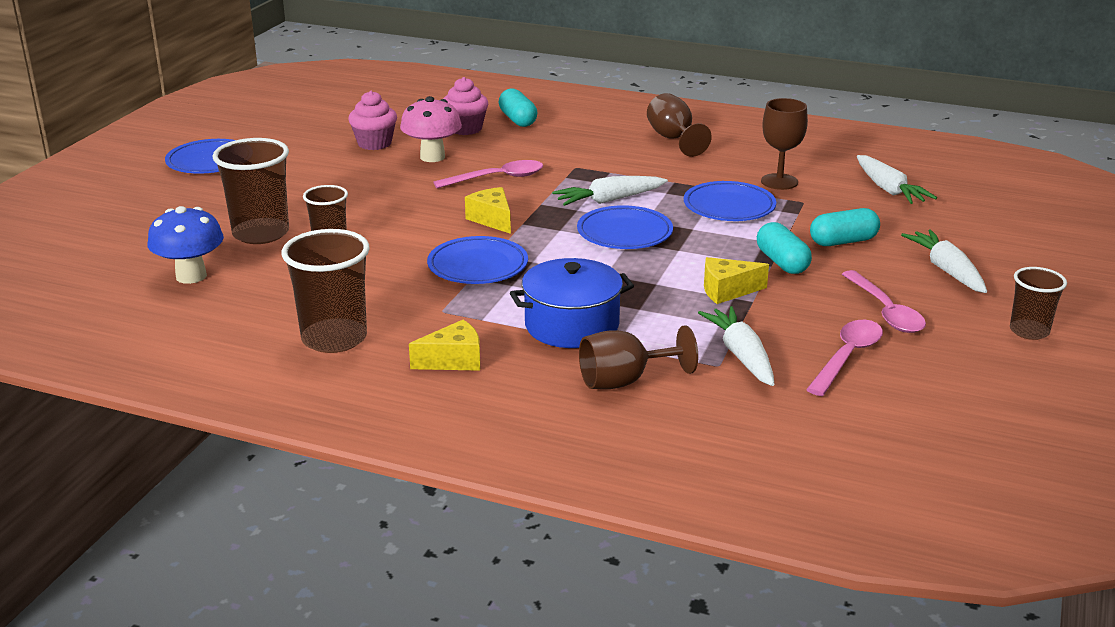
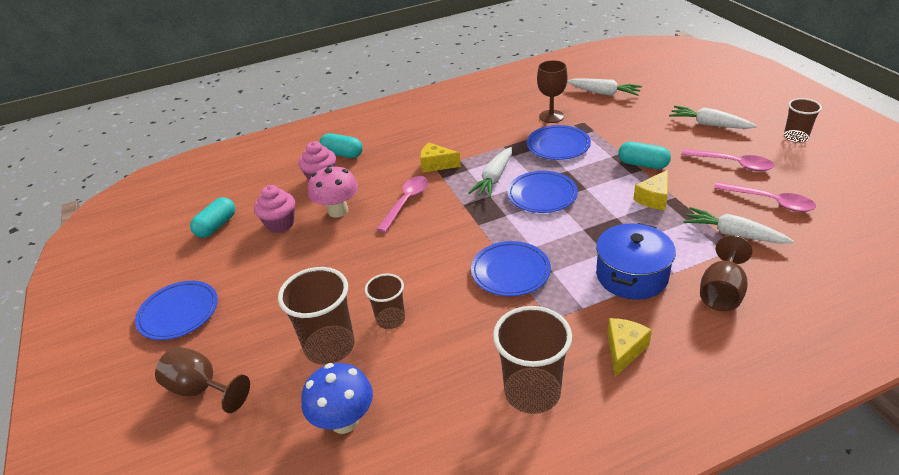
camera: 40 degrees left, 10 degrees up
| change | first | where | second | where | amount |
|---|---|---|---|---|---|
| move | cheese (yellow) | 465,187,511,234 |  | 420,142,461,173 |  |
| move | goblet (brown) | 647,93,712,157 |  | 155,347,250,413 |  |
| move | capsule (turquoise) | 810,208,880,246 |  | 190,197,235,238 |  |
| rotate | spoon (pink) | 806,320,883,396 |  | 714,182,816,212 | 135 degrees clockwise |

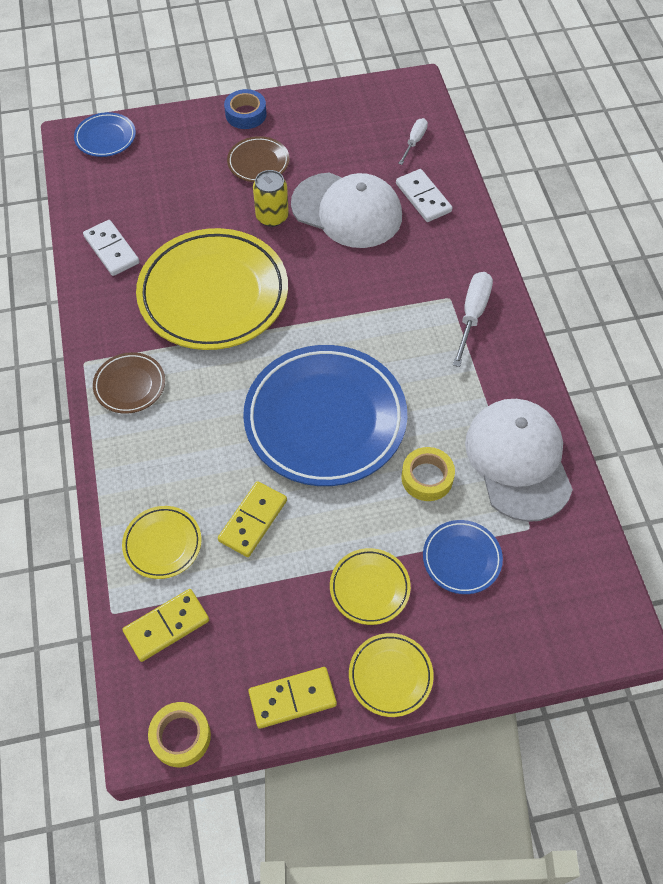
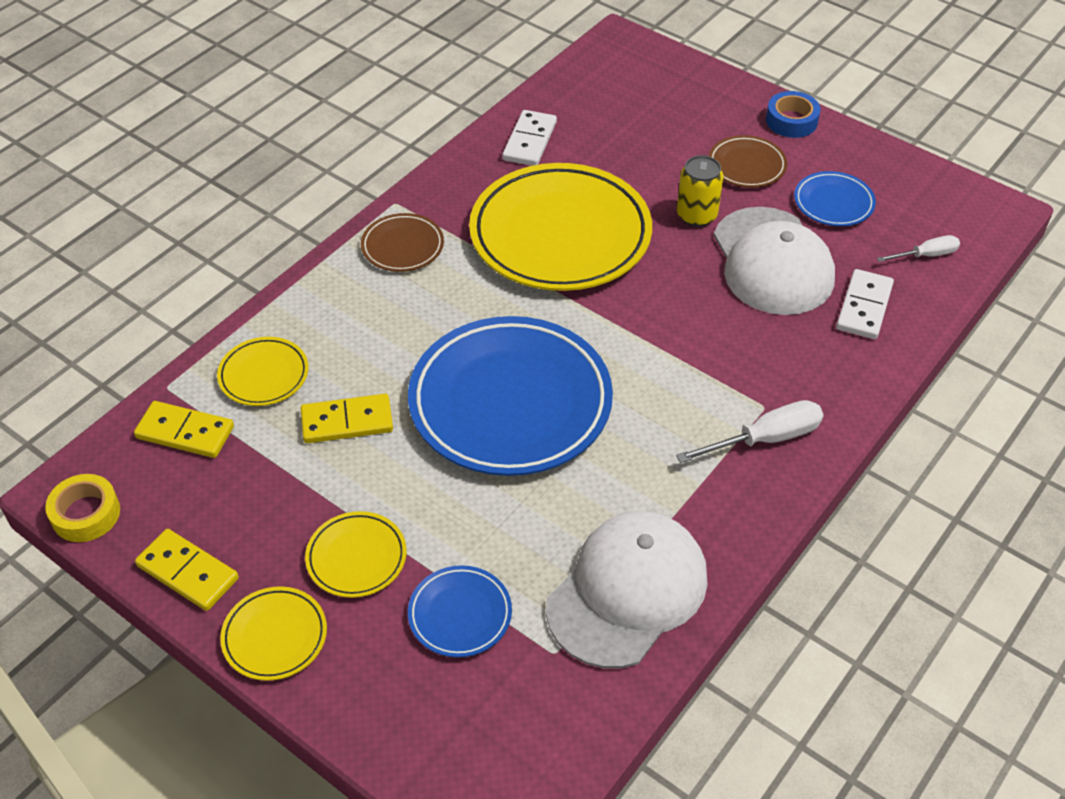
camera: 50 degrees right, 10 degrees down
| change | first | where | second | where | amount |
|---|---|---|---|---|---|
| delete | tape (yellow) | 401,447,455,501 |  |  |  |
| move | plate (blue) | 74,112,136,157 |  | 794,171,876,226 |  |

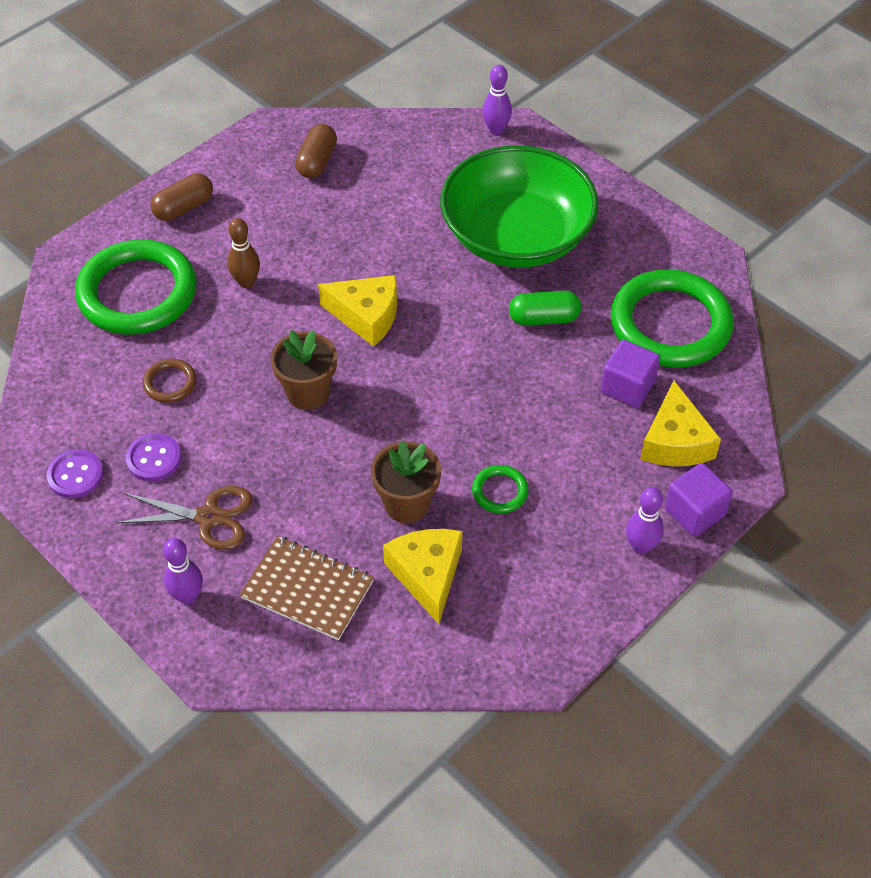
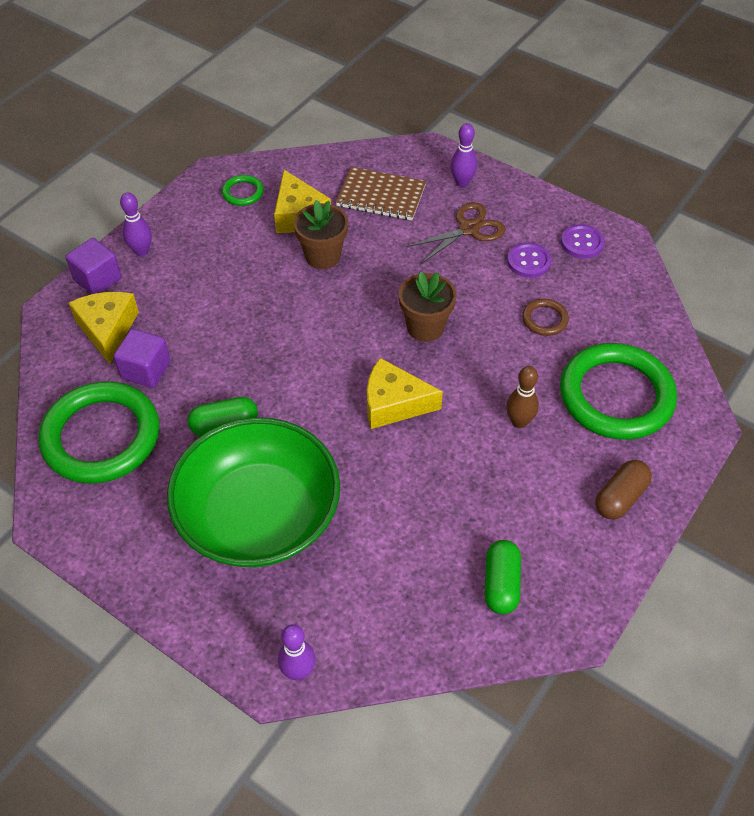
camera: 170 degrees right, 0 degrees up
| change | first | where | second | where | amount |
|---|---|---|---|---|---|
| move | ring (green) | 472,465,529,514 |  | 222,175,264,206 |  |
| recolor | capsule (brown) | 295,124,337,178 | capsule (green) | 485,540,521,614 |  |
| rotate | scissors (brown) | 116,486,253,550 |  | 406,202,506,264 | 150 degrees clockwise |

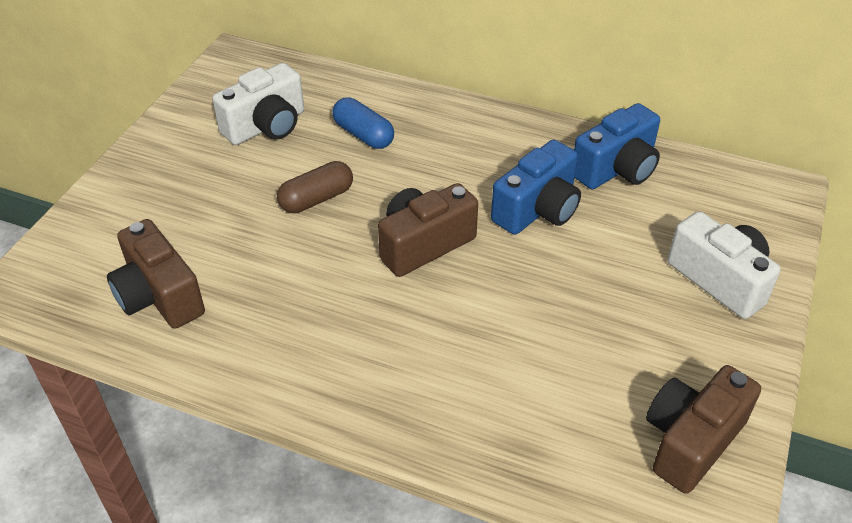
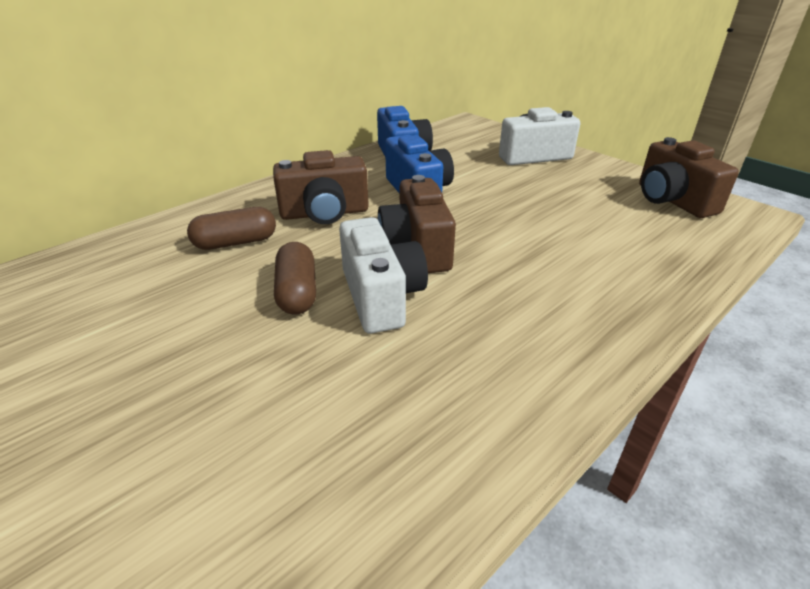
camera: 65 degrees left, 10 degrees down
| change | first | where | second | where | amount |
|---|---|---|---|---|---|
| move | camera (brown) | 107,219,205,329 |  | 273,150,369,224 |  |
| move | camera (white) | 212,63,304,145 |  | 339,217,428,333 |  |
| recolor | capsule (blue) | 332,97,394,149 | capsule (brown) | 187,207,276,250 |  |

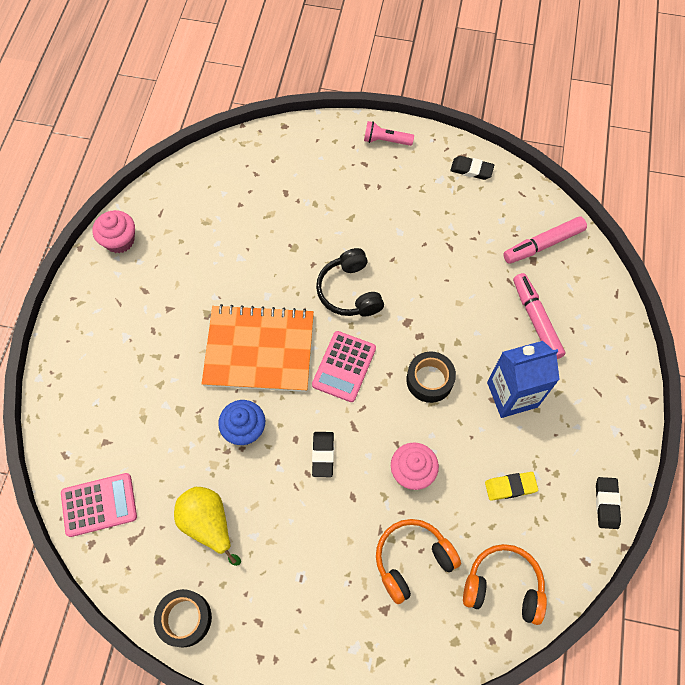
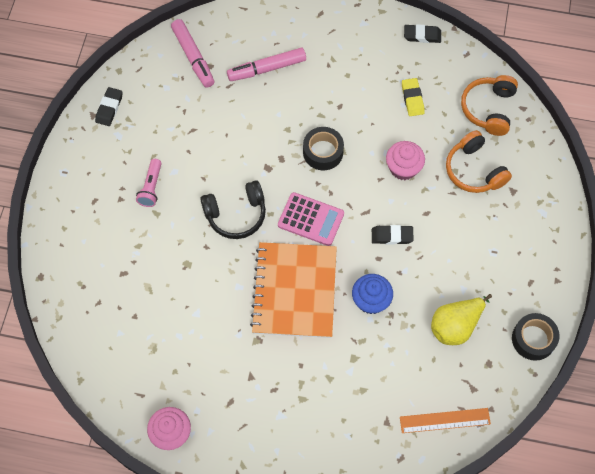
camera: 90 degrees left, 0 degrees up
| change | first | where | second | where | amount |
|---|---|---|---|---|---|
| delete | carton (blue) | 487,341,560,418 |  |  |  |
| move | flashlight (pink) | 364,121,414,146 |  | 136,159,162,207 |  |
| replace | calculator (pink) | 61,473,137,537 | ruler (orange) | 400,408,491,433 |  |

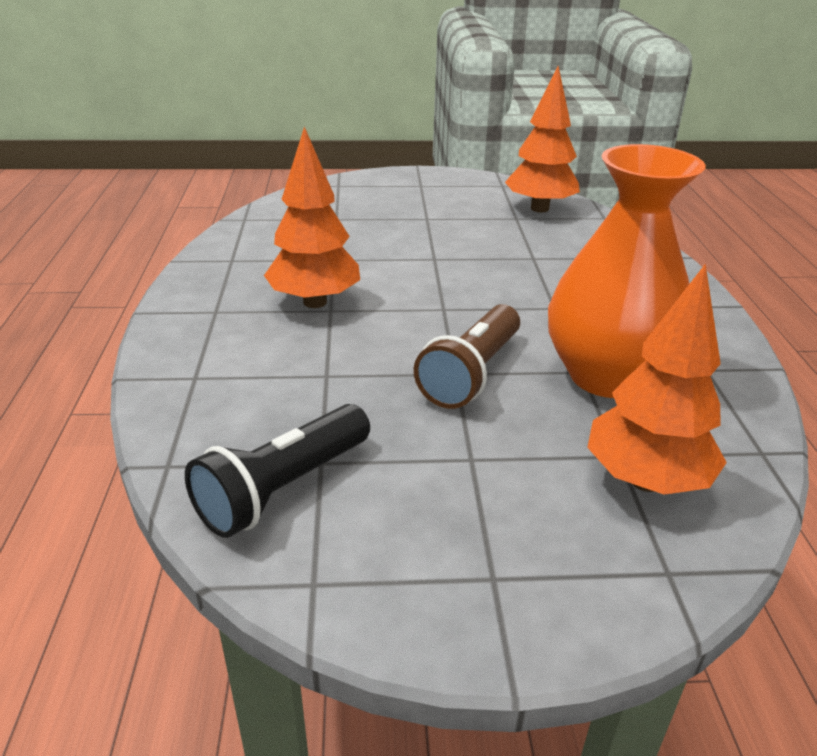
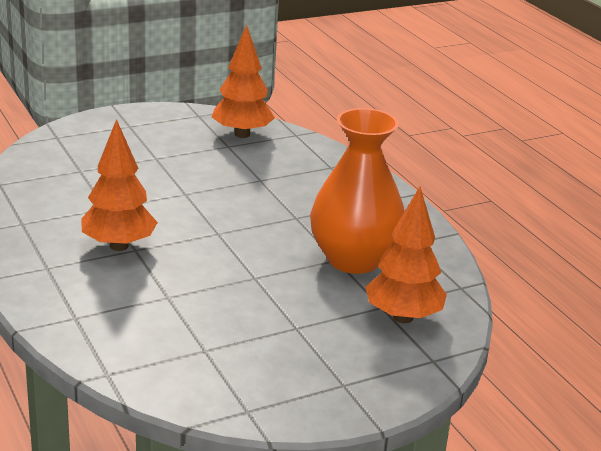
camera: 25 degrees left, 5 degrees down
| change | first | where | second | where | amount |
|---|---|---|---|---|---|
| delete | flashlight (black) | 185,404,370,538 |  |  |  |
| delete | flashlight (brown) | 414,304,520,409 |  |  |  |

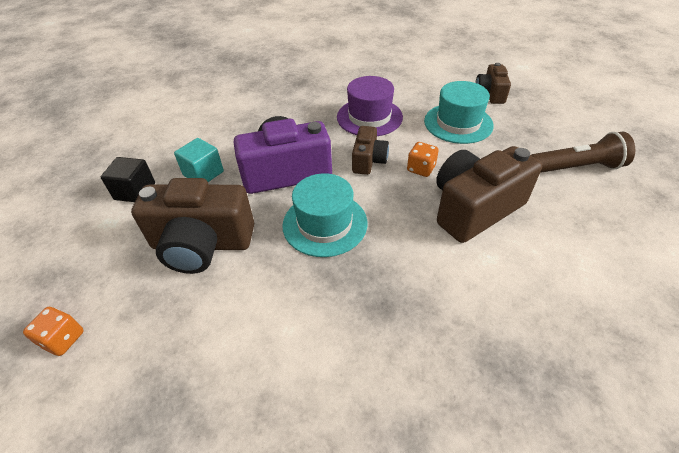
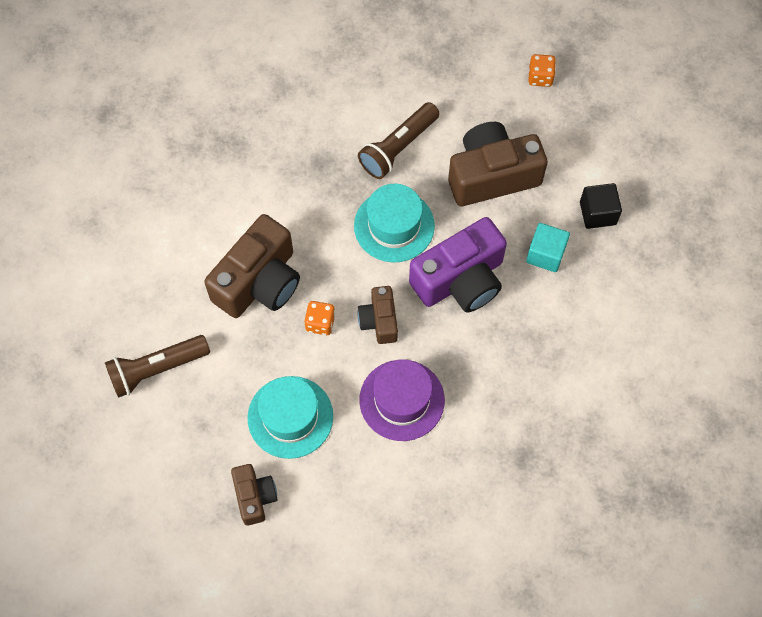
camera: 160 degrees right, 20 degrees up
| change | first | where | second | where | amount |
|---|---|---|---|---|---|
| insert |  |  | flashlight (brown) | 358,102,440,179 |  |

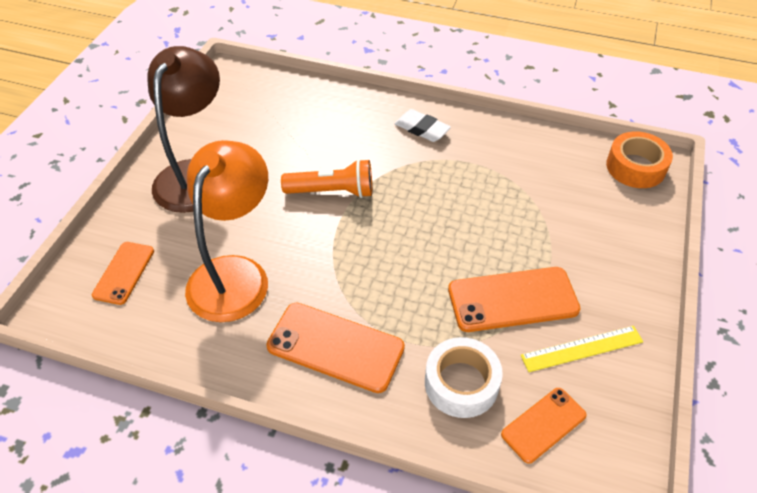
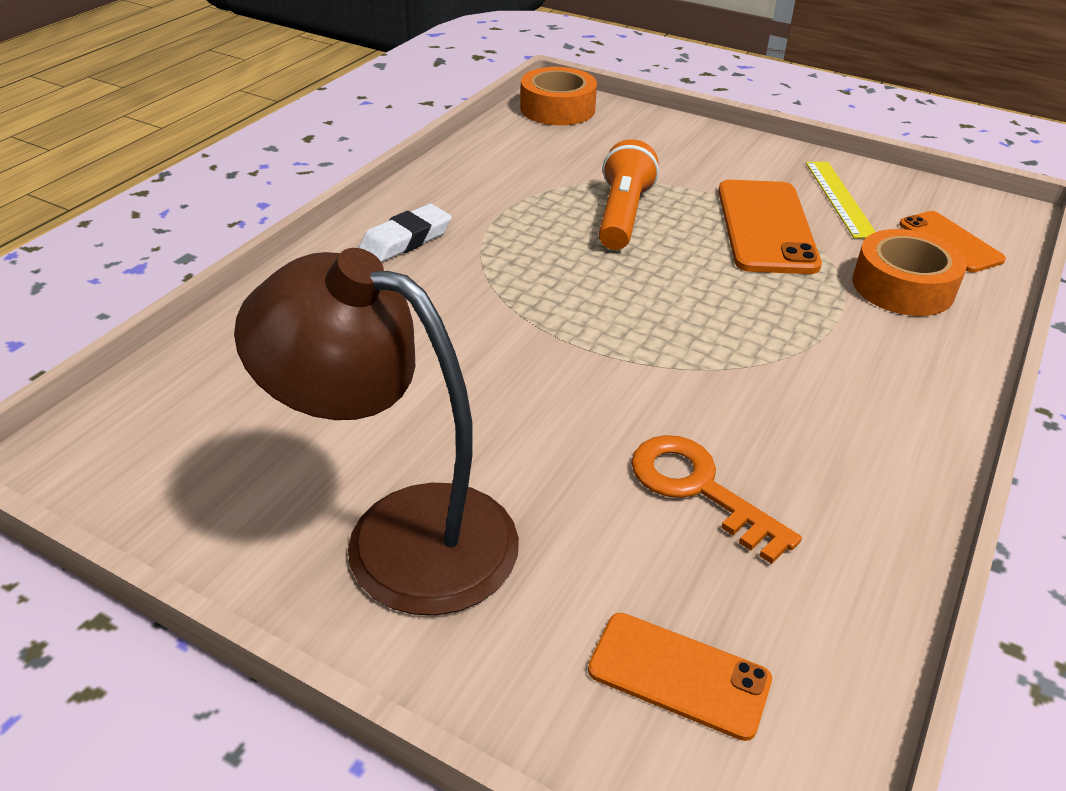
camera: 80 degrees left, 10 degrees down
| change | first | where | second | where | amount |
|---|---|---|---|---|---|
| delete | phone (orange) | 266,302,405,393 |  |  |  |
| move | flashlight (orange) | 281,159,372,198 |  | 599,139,659,250 |  |
| replace | lamp (orange) | 185,140,268,322 | key (orange) | 631,435,802,564 |  |
| recolor | tape (white) | 425,337,503,418 | tape (orange) | 853,229,967,316 |  |

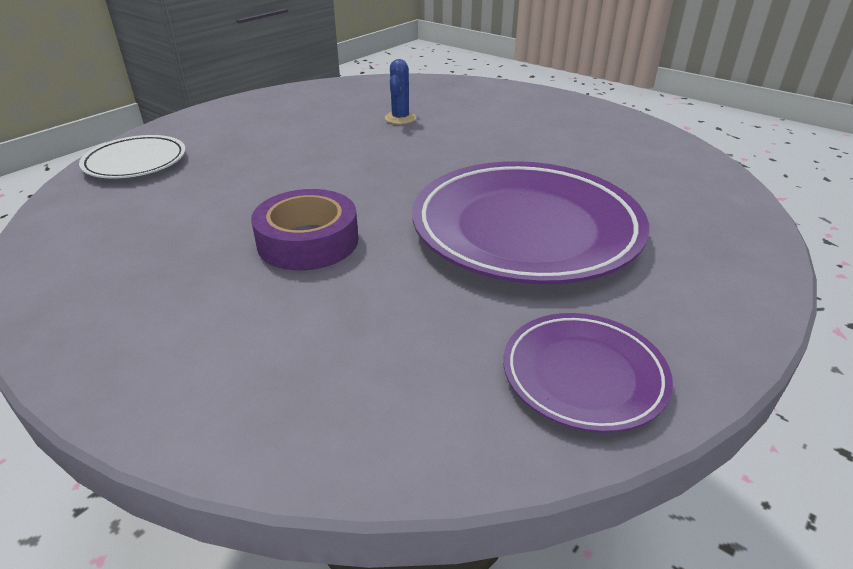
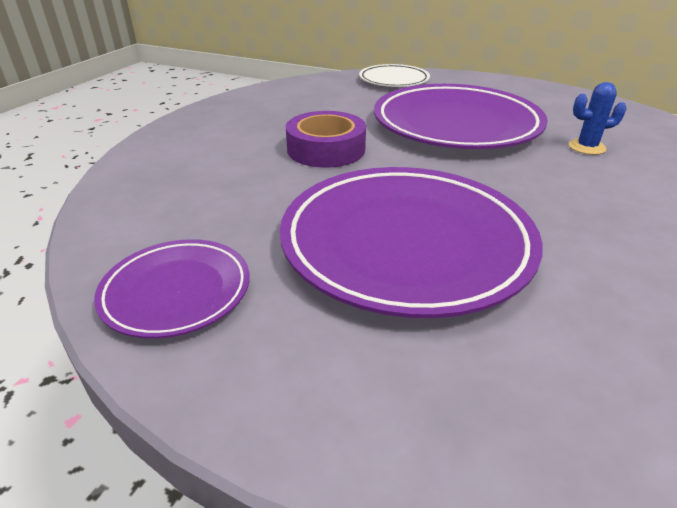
camera: 75 degrees right, 0 degrees up
| change | first | where | second | where | amount |
|---|---|---|---|---|---|
| insert |  |  | plate (purple) | 374,84,548,149 |  |

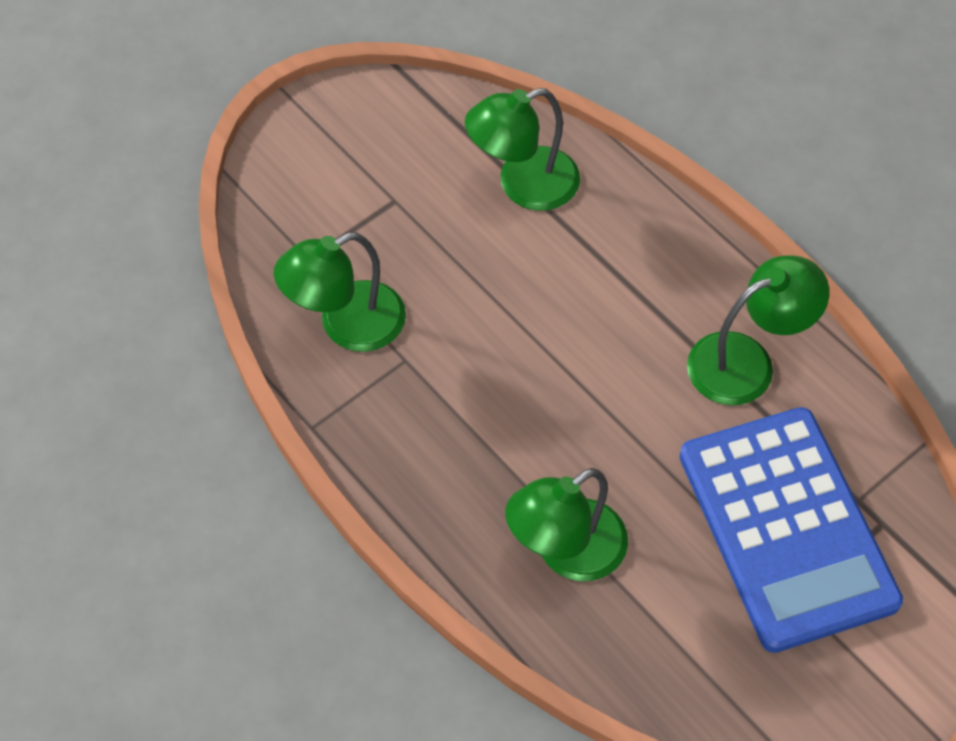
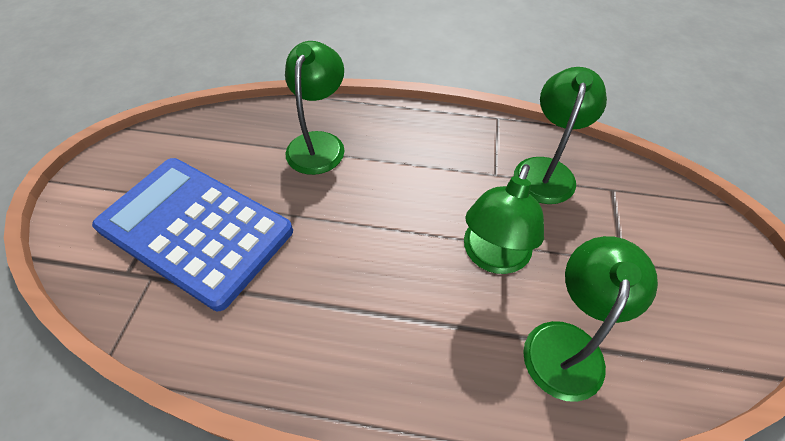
camera: 140 degrees right, 5 degrees down
| change | first | where | second | where | amount |
|---|---|---|---|---|---|
| move | lamp (green) | 687,255,829,405 |  | 464,164,544,274 |  |

